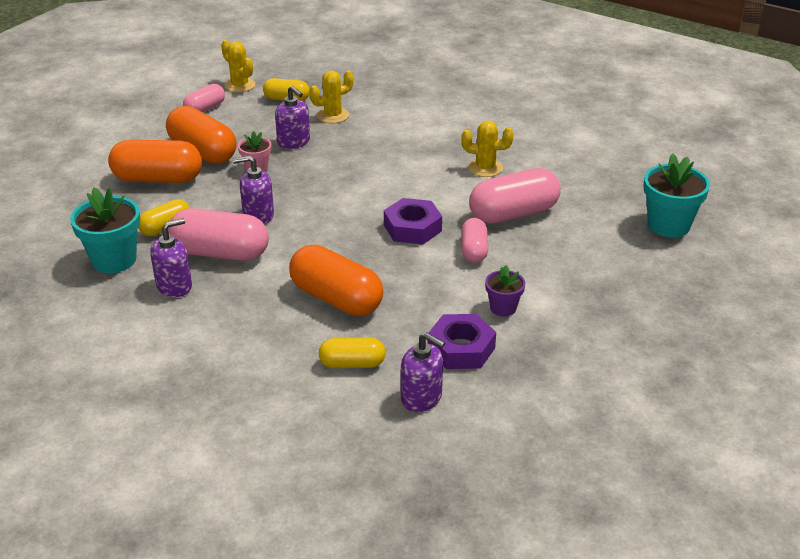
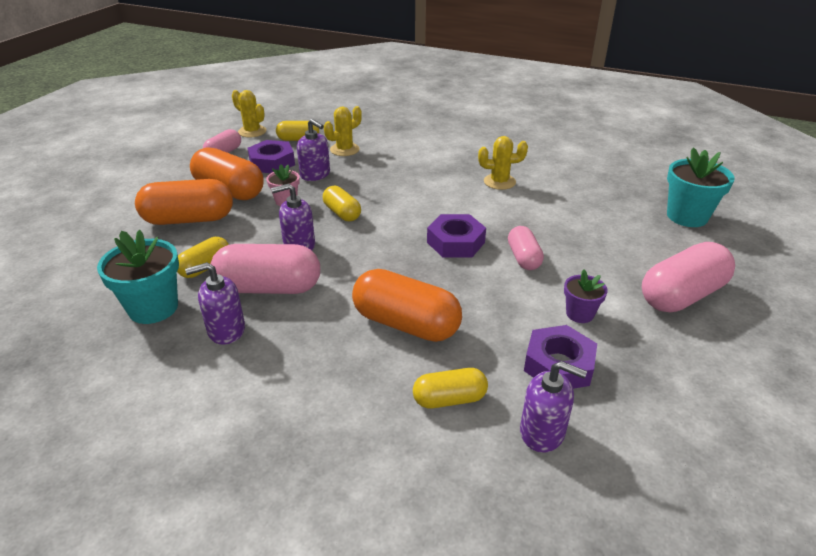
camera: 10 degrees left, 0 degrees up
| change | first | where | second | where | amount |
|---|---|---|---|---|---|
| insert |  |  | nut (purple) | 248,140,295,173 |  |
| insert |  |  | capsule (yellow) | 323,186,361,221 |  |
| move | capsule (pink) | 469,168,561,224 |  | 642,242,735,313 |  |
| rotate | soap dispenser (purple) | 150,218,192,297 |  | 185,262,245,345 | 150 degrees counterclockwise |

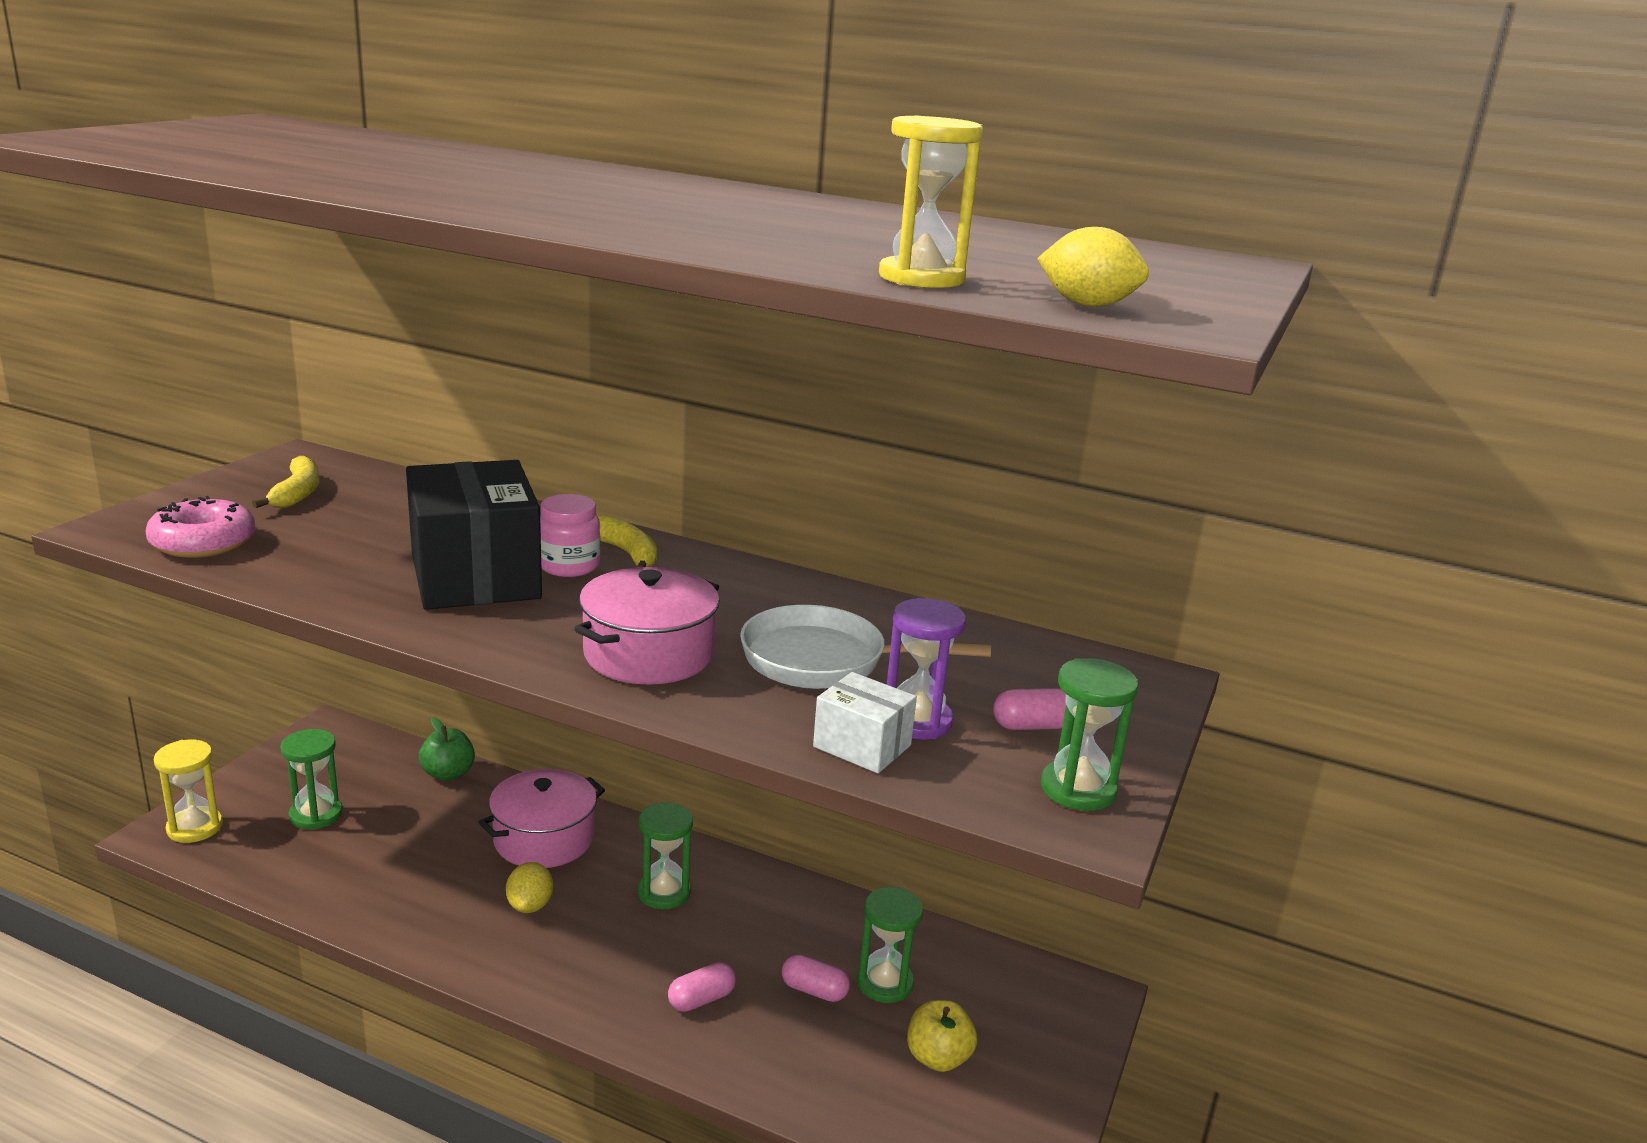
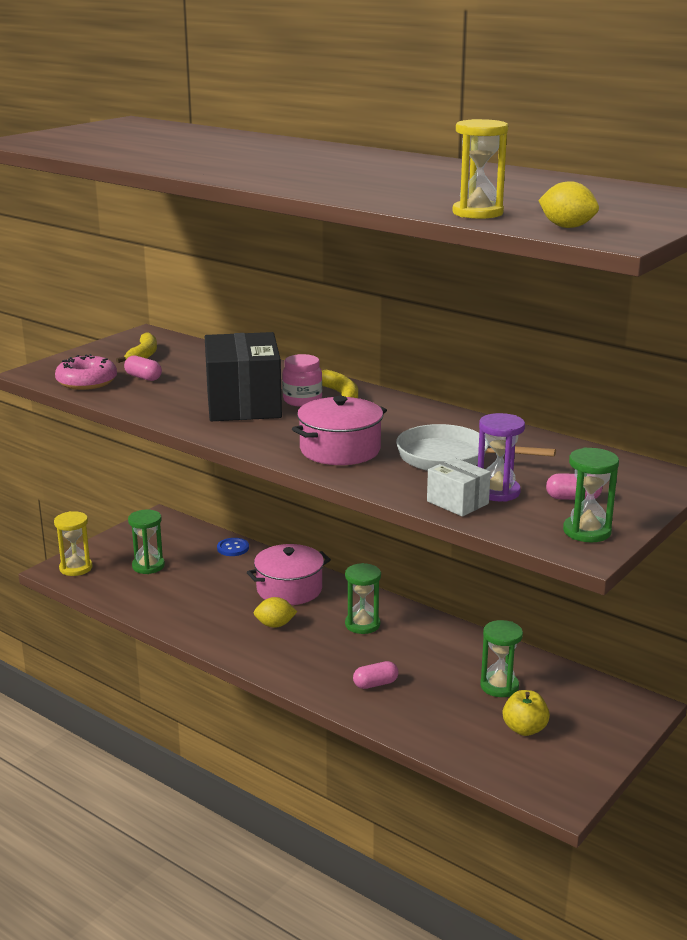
camera: 15 degrees right, 0 degrees up
| change | first | where | second | where | amount |
|---|---|---|---|---|---|
| move | capsule (pink) | 782,954,850,1002 |  | 124,356,162,381 |  |
| replace | apple (green) | 419,717,475,781 | button (blue) | 217,538,249,556 |  |
| rotate | lemon (yellow) | 506,862,553,913 |  | 254,597,297,628 | 75 degrees clockwise |

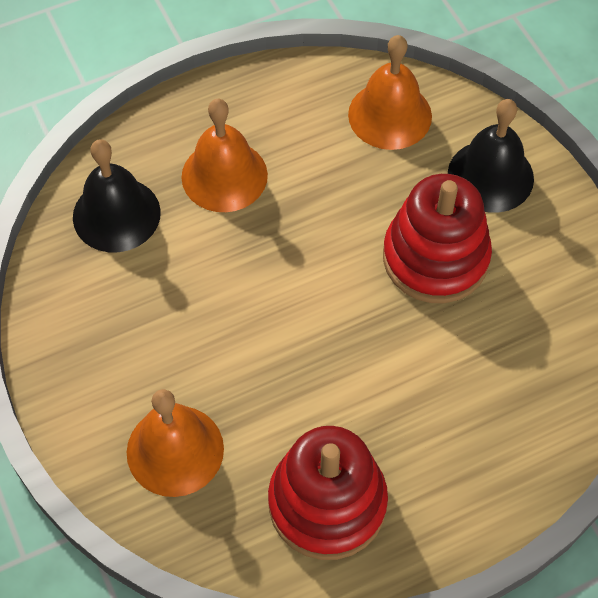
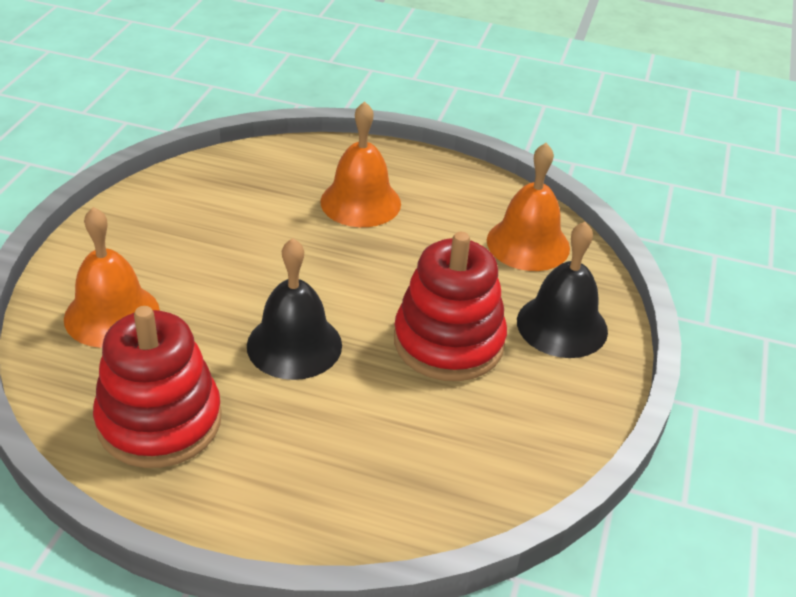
camera: 40 degrees right, 20 degrees down
| change | first | where | second | where | amount |
|---|---|---|---|---|---|
| move | bell (black) | 73,139,161,252 |  | 247,238,342,380 |  |

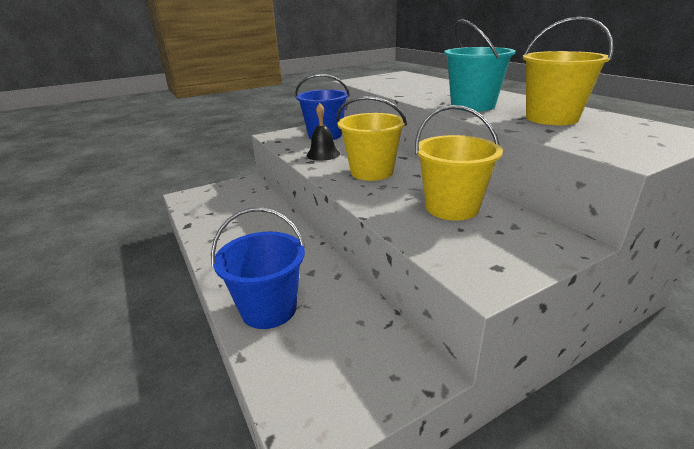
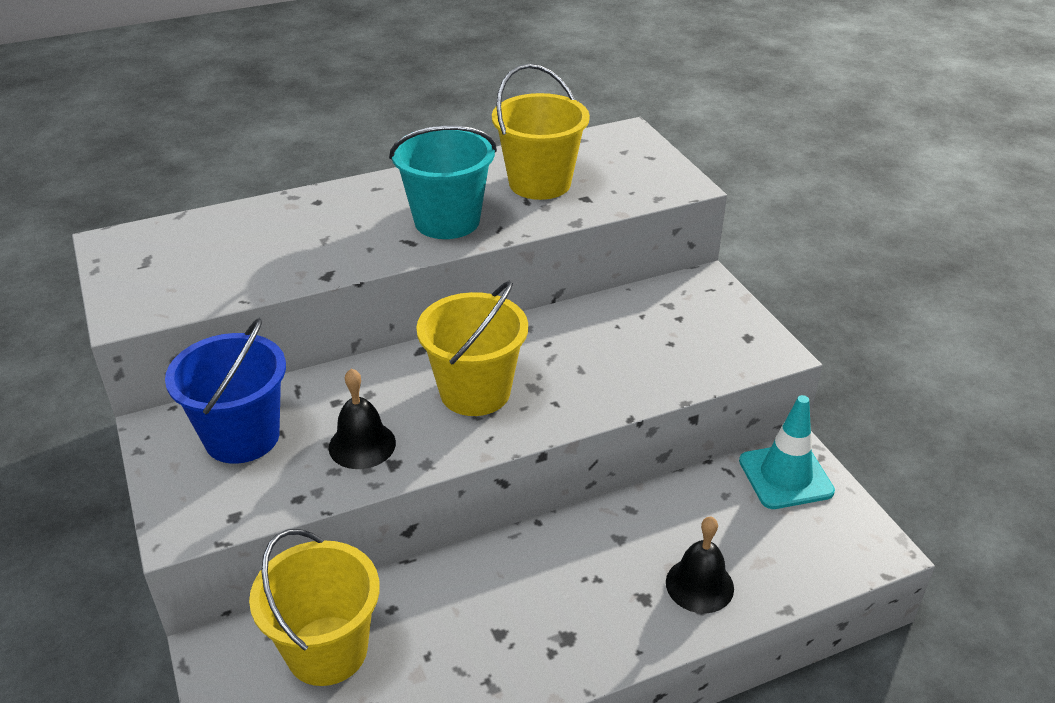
camera: 85 degrees left, 10 degrees up
| change | first | where | second | where | amount |
|---|---|---|---|---|---|
| insert |  |  | traffic cone (turquoise) | 739,395,835,509 |  |
| move | bucket (yellow) | 415,105,503,221 |  | 249,529,380,686 |  |
| replace | bucket (blue) | 211,207,305,329 | bell (black) | 666,517,734,613 |  |

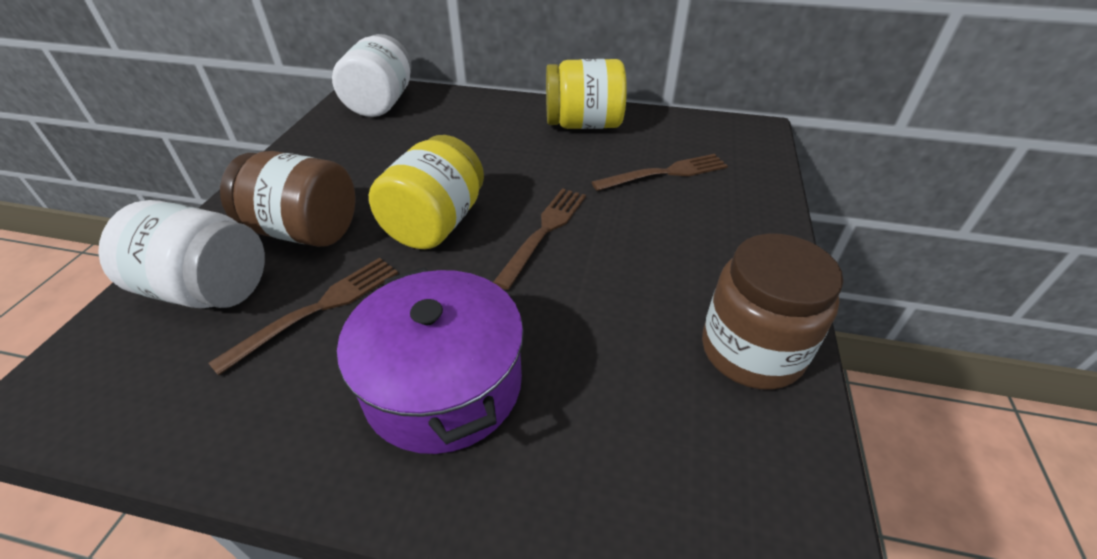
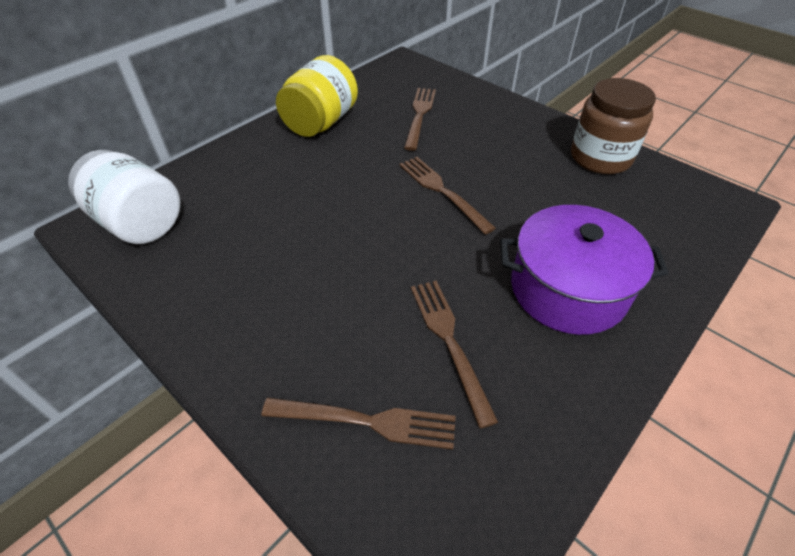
camera: 60 degrees left, 5 degrees up
| change | first | where | second | where | amount |
|---|---|---|---|---|---|
| delete | jar (brown) | 220,151,355,247 |  |  |  |
| delete | jar (yellow) | 369,135,484,249 |  |  |  |
| replace | jar (white) | 98,200,265,308 | fork (brown) | 261,397,456,450 |  |

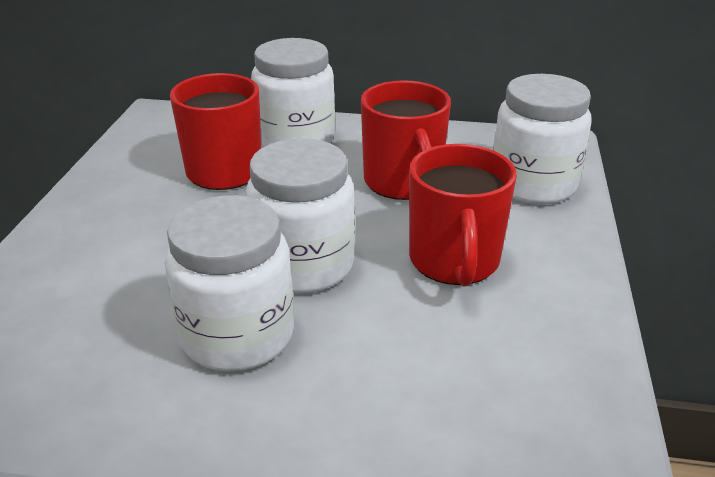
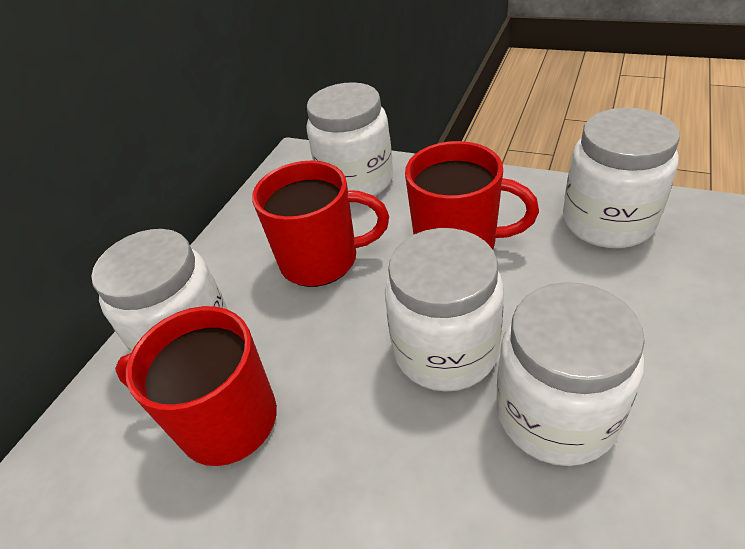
camera: 70 degrees left, 10 degrees up
| change | first | where | second | where | amount |
|---|---|---|---|---|---|
| insert |  |  | jar (white) | 563,108,680,248 |  |

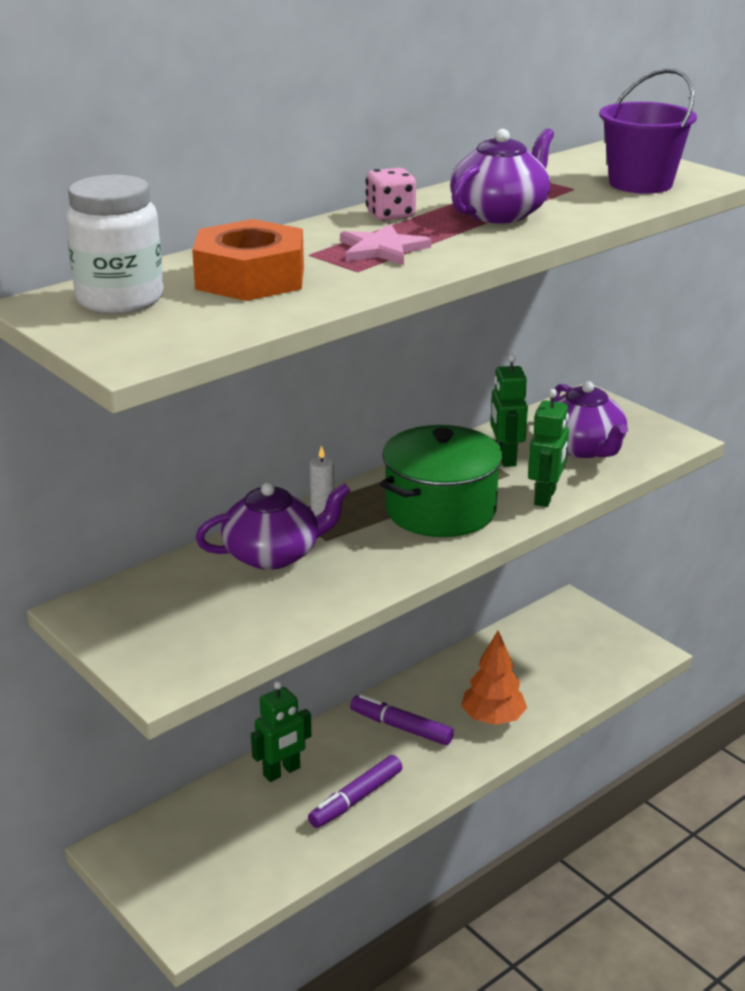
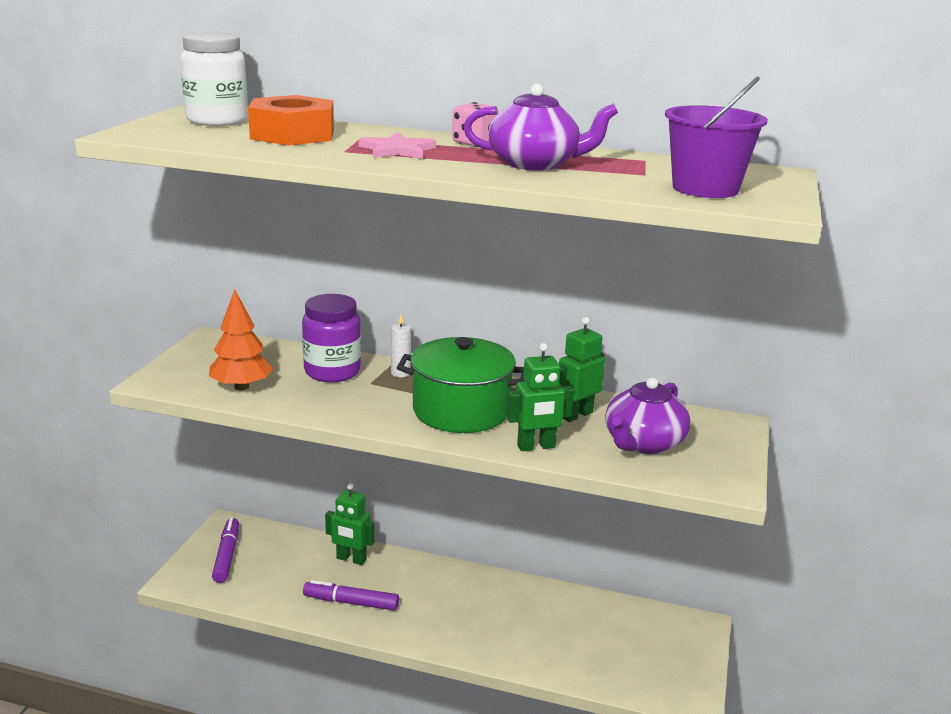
camera: 55 degrees right, 5 degrees down
| change | first | where | second | where | amount |
|---|---|---|---|---|---|
| move | marker (purple) | 350,694,454,745 |  | 212,518,239,583 |  |
| move | tree (orange) | 461,630,527,725 |  | 209,289,273,390 |  |
| replace | teapot (purple) | 196,482,351,570 | jar (purple) | 302,294,361,382 |  |

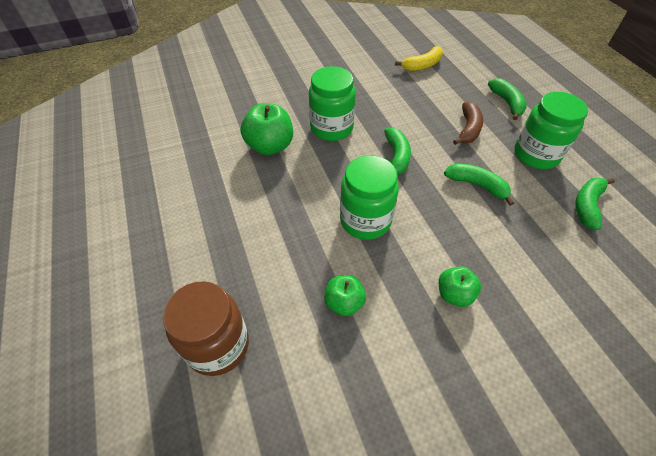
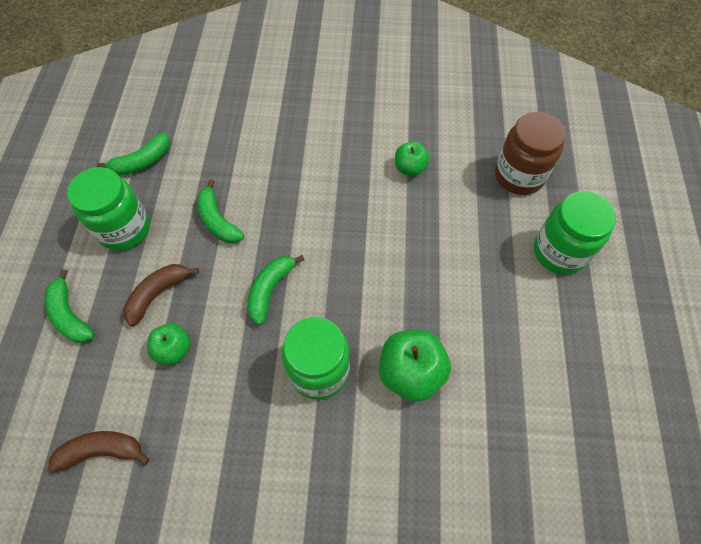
camera: 155 degrees left, 10 degrees up
| change | first | where | second | where | amount |
|---|---|---|---|---|---|
| move | jar (green) | 340,155,399,240 |  | 534,191,616,275 |  |
| move | apple (green) | 439,266,481,307 |  | 147,323,191,365 |  |
| recolor | banana (yellow) | 395,46,443,71 | banana (brown) | 48,431,149,473 |  |
| rotate | banana (green) | 488,78,527,120 |  | 44,269,95,343 | 45 degrees counterclockwise |

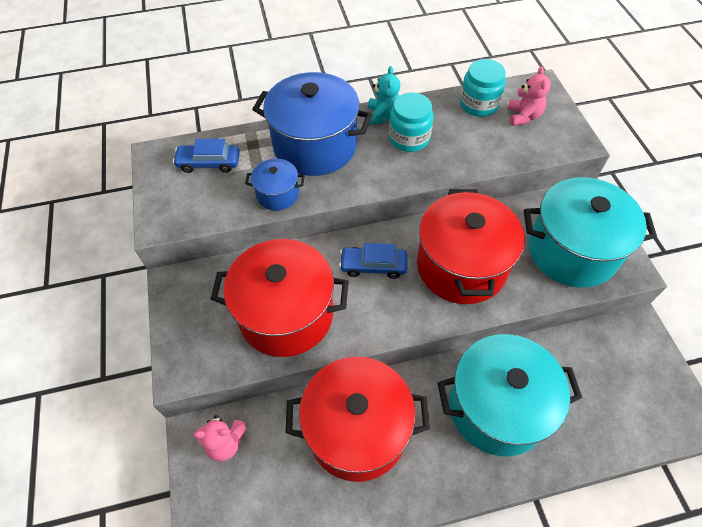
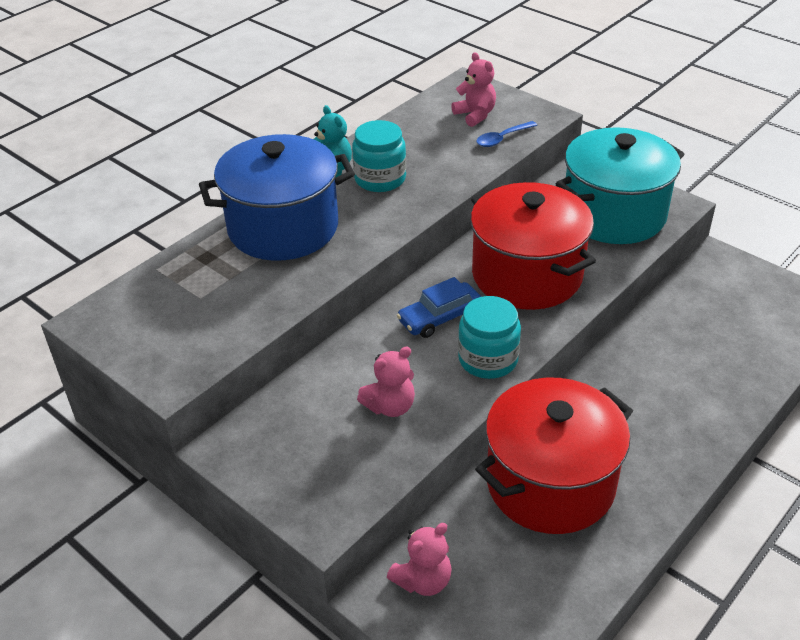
camera: 35 degrees left, 15 degrees down
| change | first | where | second | where | amount |
|---|---|---|---|---|---|
| delete | car (blue) | 173,139,240,173 |  |  |  |
| delete | pot (blue) | 245,159,305,211 |  |  |  |
| delete | pot (turquoise) | 438,334,582,456 |  |  |  |
| insert |  |  | spoon (blue) | 476,121,537,147 |  |
| move | jar (turquoise) | 460,59,506,117 |  | 458,296,521,379 |  |
| replace | pot (red) | 211,239,349,357 | teddy bear (pink) | 357,347,415,417 |  |

